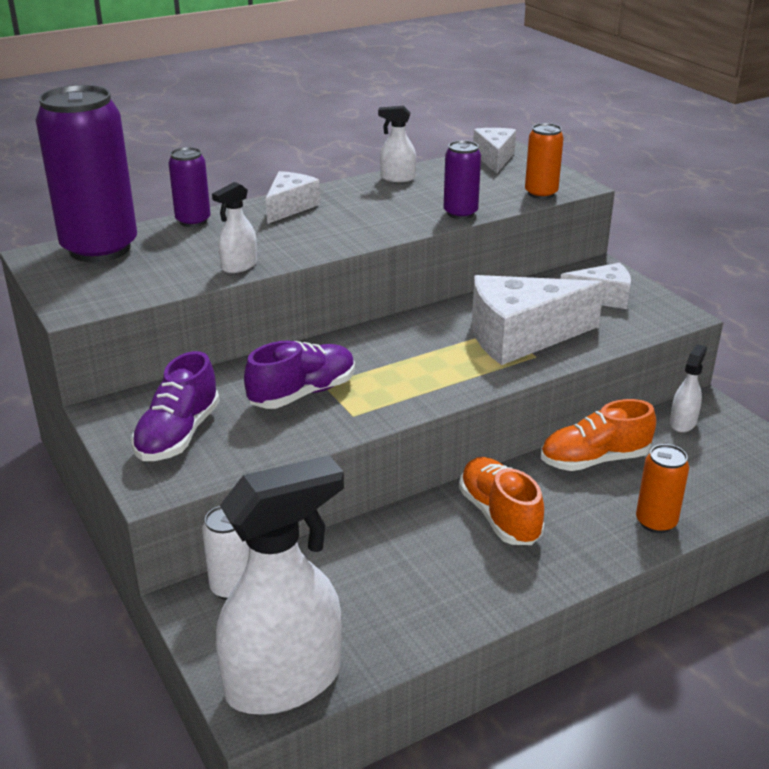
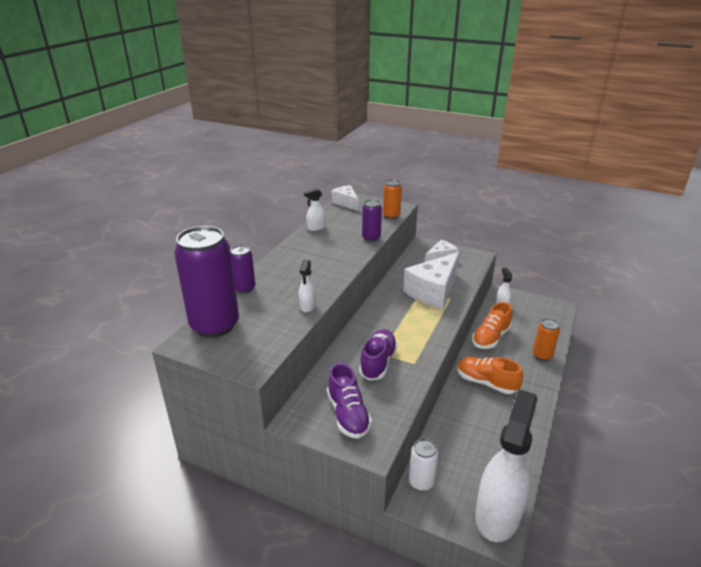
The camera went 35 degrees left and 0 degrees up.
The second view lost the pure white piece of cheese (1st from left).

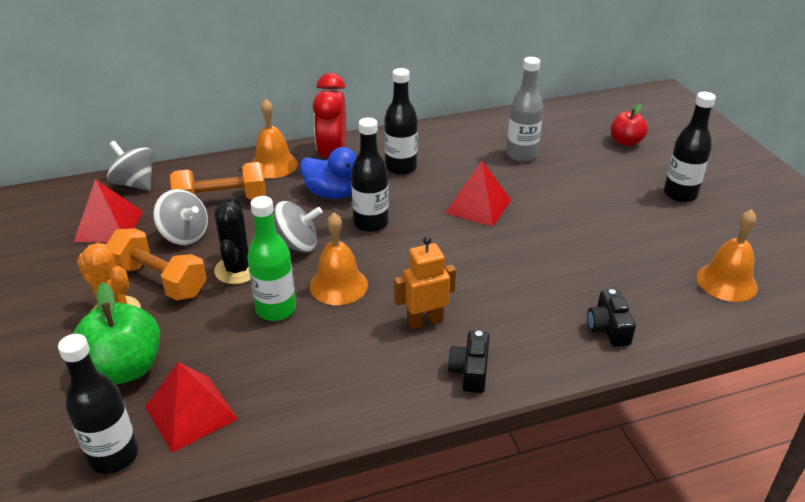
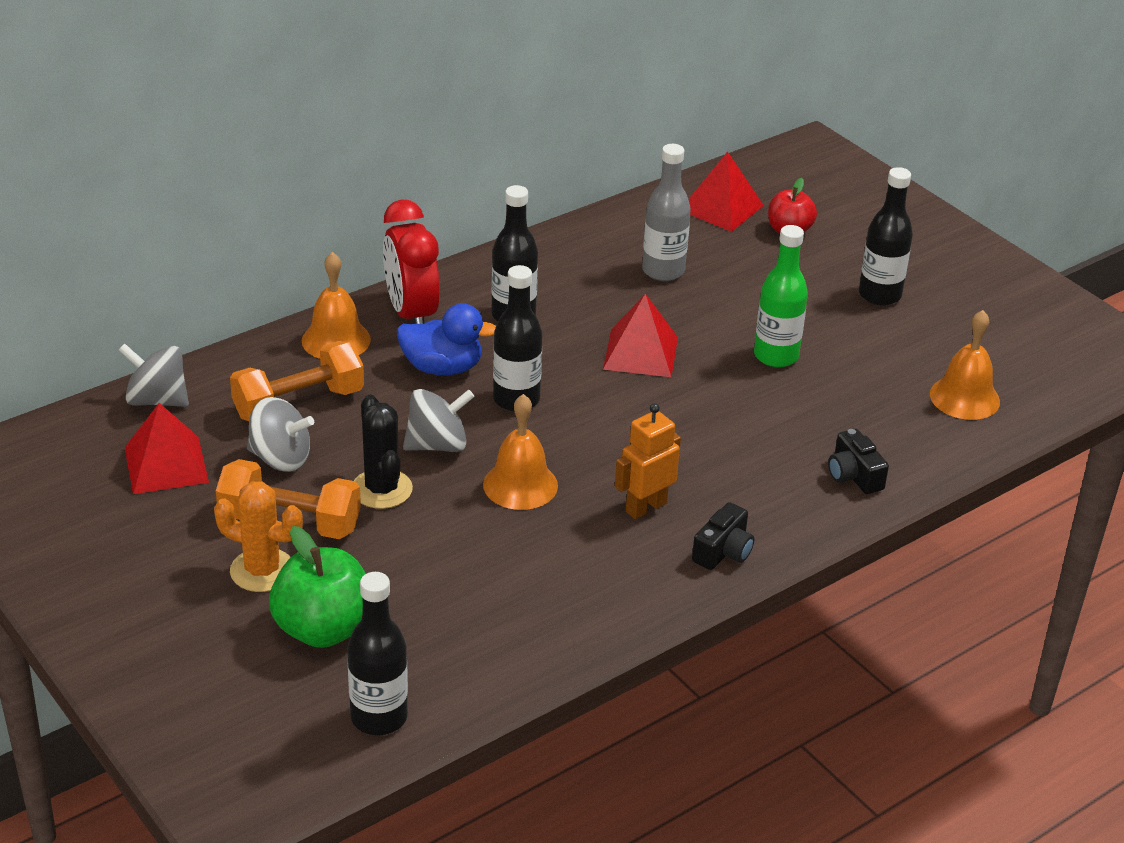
The camera went 20 degrees left and 0 degrees up.
The red solid pyramid (2nd from left in the first image) ended up elsewhere.
The green drink bottle ended up elsewhere.
The ebony camera (1st from left) ended up facing another way, 135 degrees counterclockwise from before.

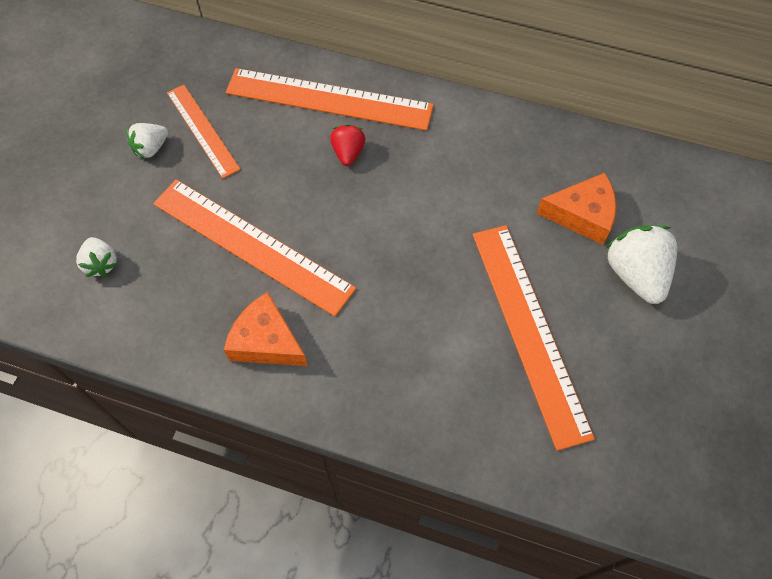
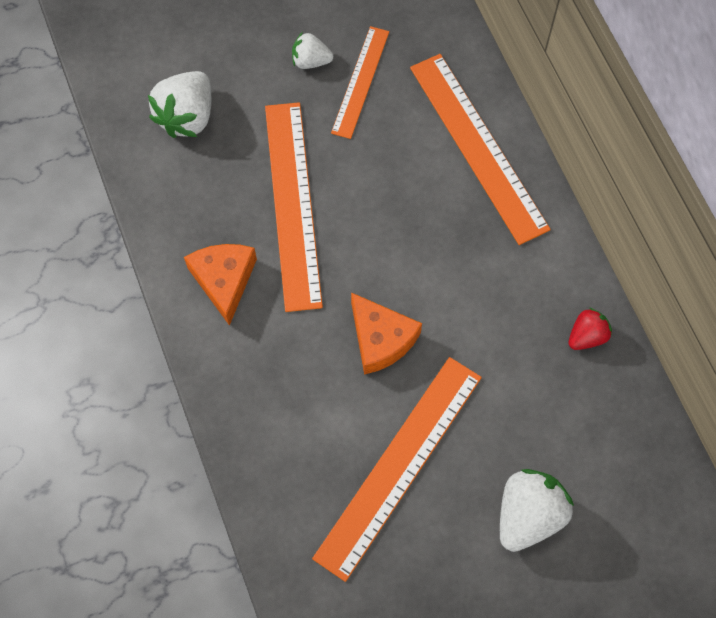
The camera went 50 degrees right and 5 degrees up.
The size of the pure white berry (1st from left) changed by a factor of 1.73.
The red berry ended up elsewhere.
The bright orange piece of cheese (2nd from left) ended up elsewhere.

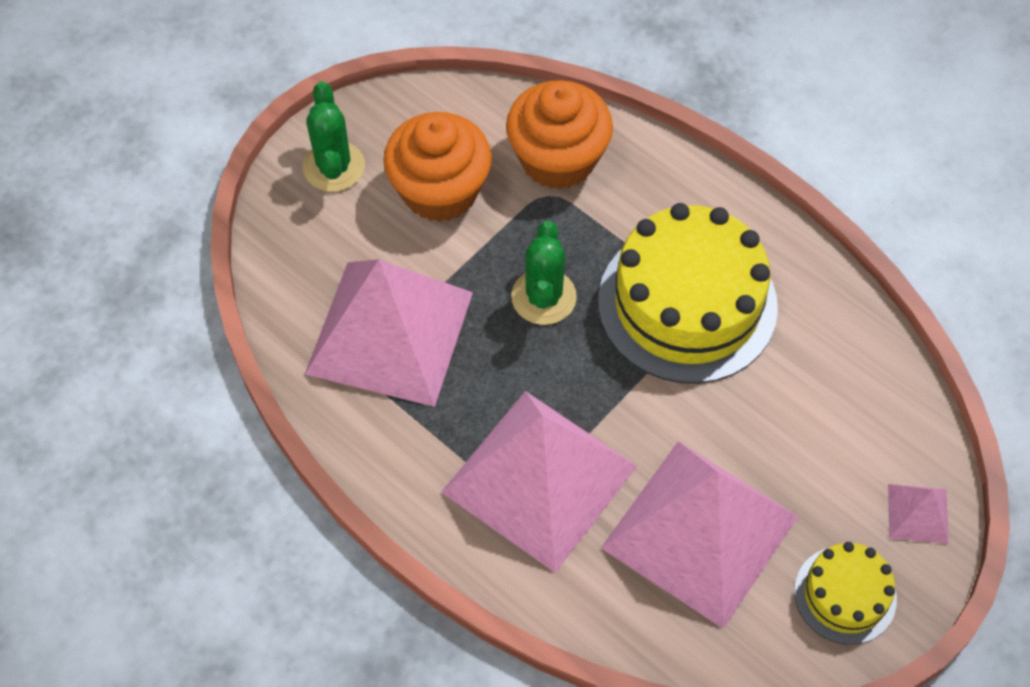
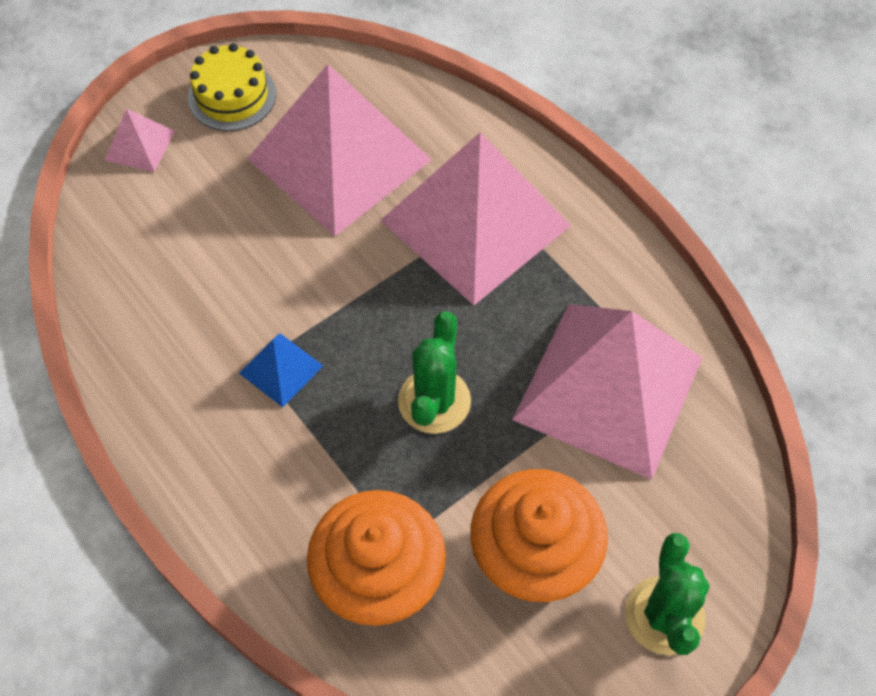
The camera went 170 degrees left and 0 degrees up.
Where the golden gateau (1st from left) stood, the royal blue solid pyramid came to stand.

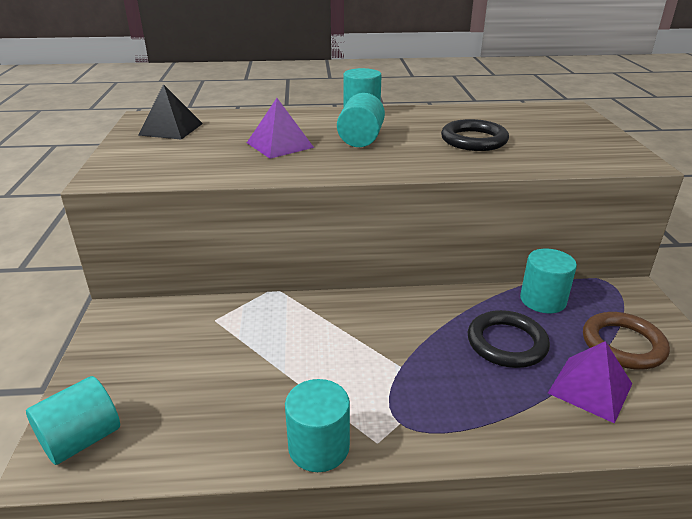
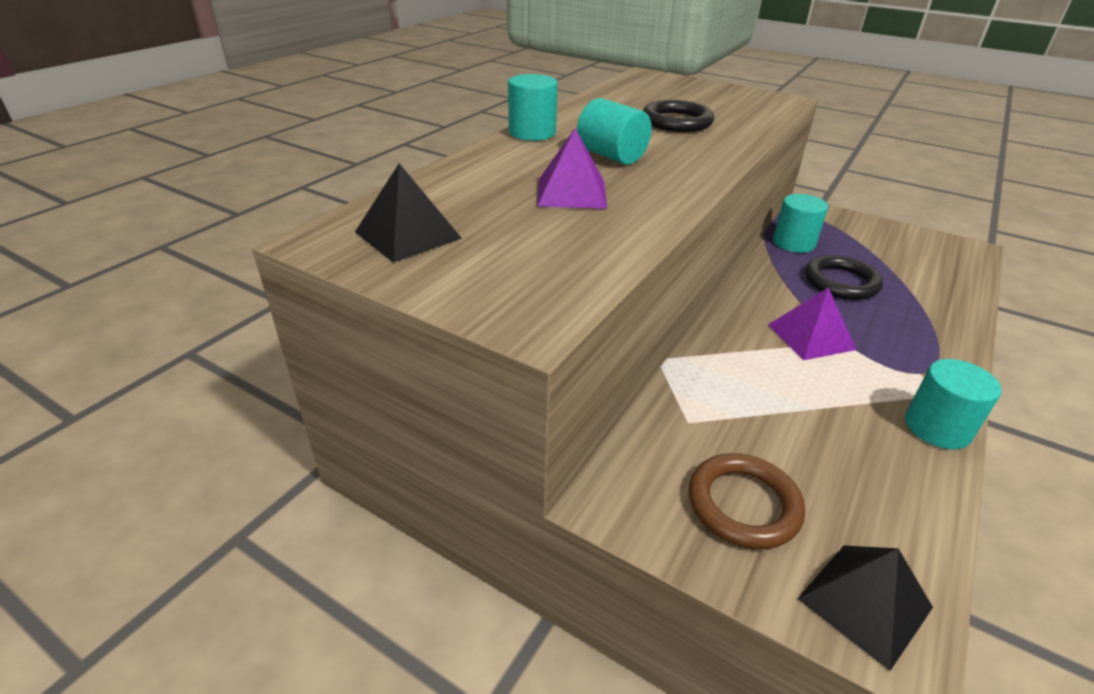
The camera went 55 degrees left and 5 degrees up.
Where the turquoise cylinder (1st from left) stood, the ebony solid pyramid (2nd from left) came to stand.
The royal purple solid pyramid (2nd from left) ended up elsewhere.
The dark brown hoop ended up elsewhere.

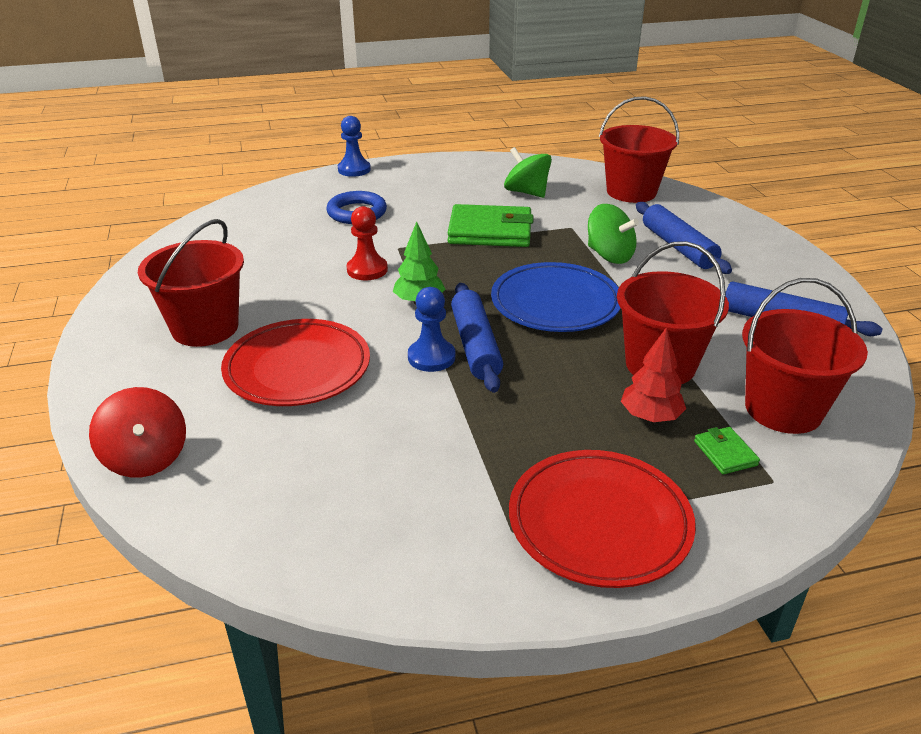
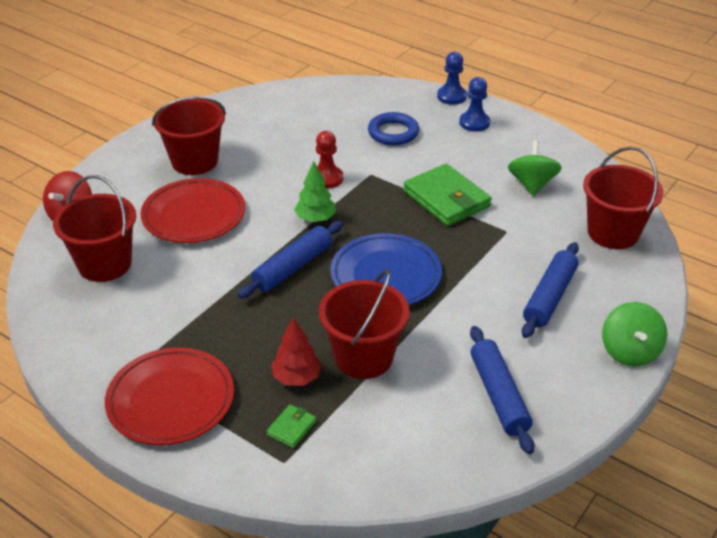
The camera went 50 degrees right and 5 degrees up.
The royal blue pawn (2nd from left) ended up elsewhere.
The green toy top (2nd from left) ended up elsewhere.
The red sand bucket (4th from left in the first image) ended up elsewhere.

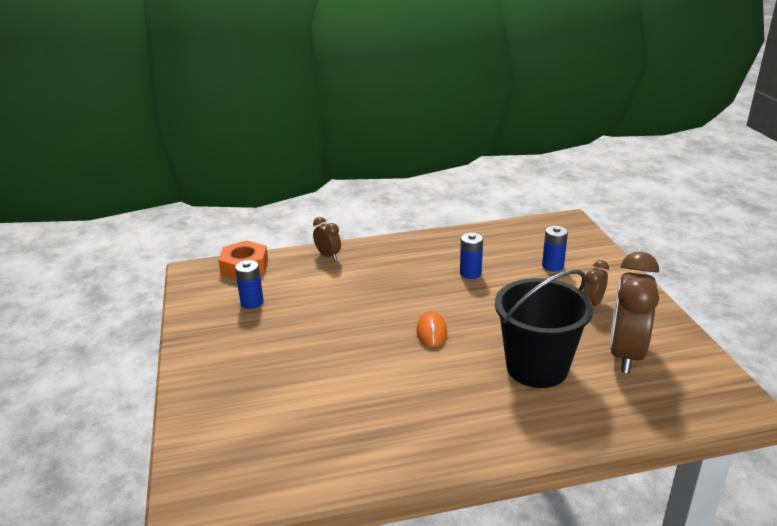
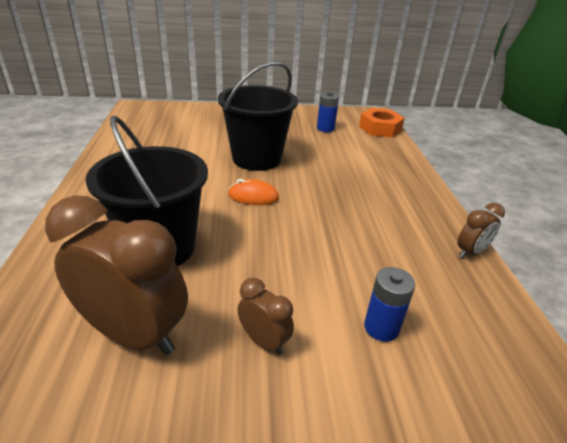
The camera went 95 degrees right and 5 degrees up.
The dark brown bedside clock (1st from left in the first image) ended up elsewhere.
The second view lost the royal blue AA battery (2nd from left).
The second view gained the ebony sand bucket (2nd from left).

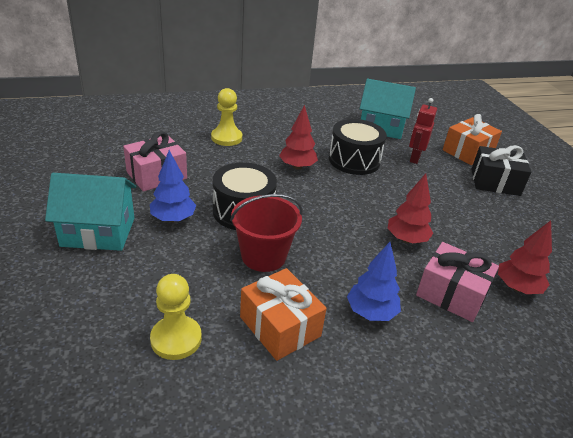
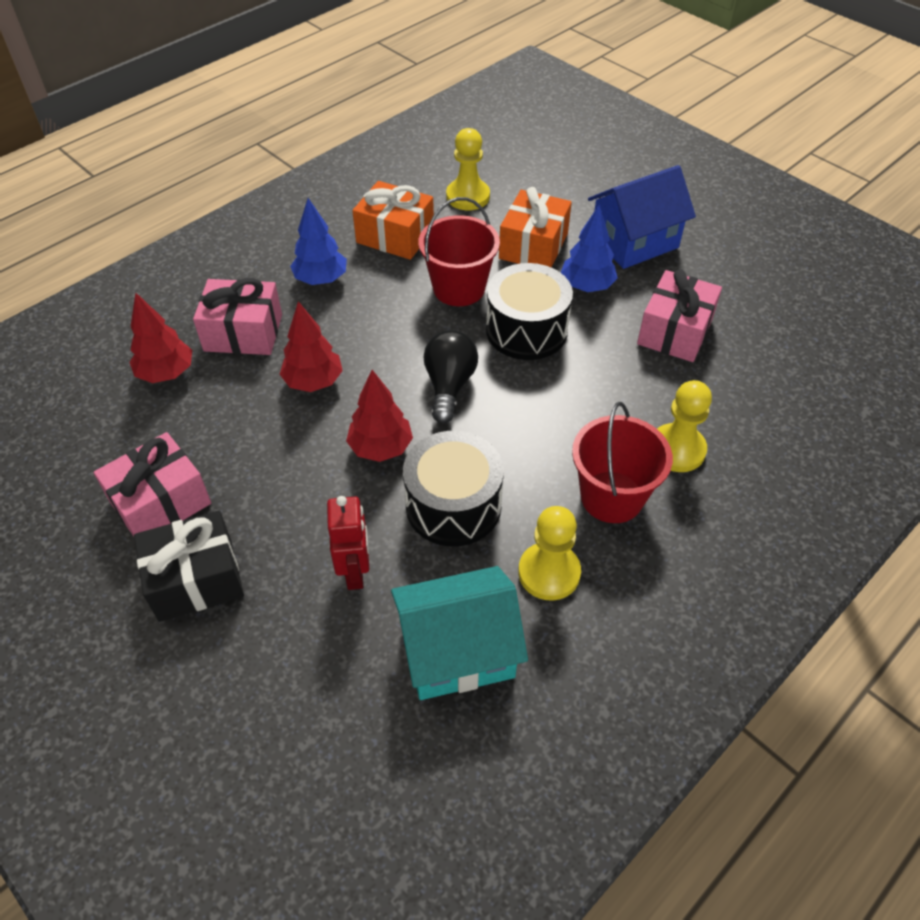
The camera went 155 degrees right and 15 degrees up.
What was the turquoise house (1st from left) turned into the royal blue house.
The red toy tree (1st from left in the first image) ended up elsewhere.
The bright orange wrapped gift (2nd from left) ended up elsewhere.
The second view gained the rosy wrapped gift (1st from left).
The second view gained the ebony bulb.
The second view gained the golden pawn (2nd from left).
The second view gained the red sand bucket (2nd from left).

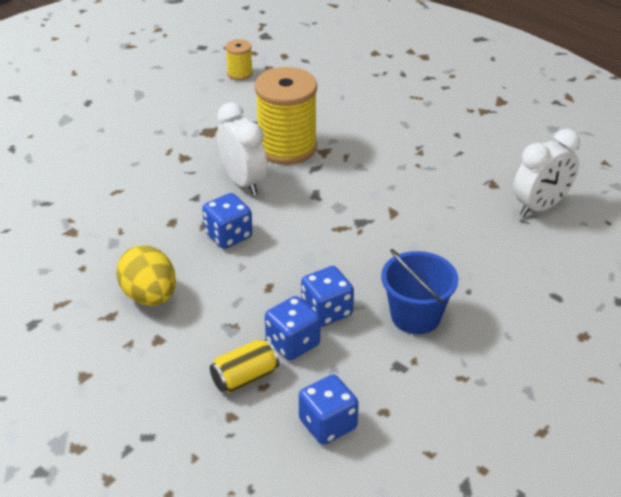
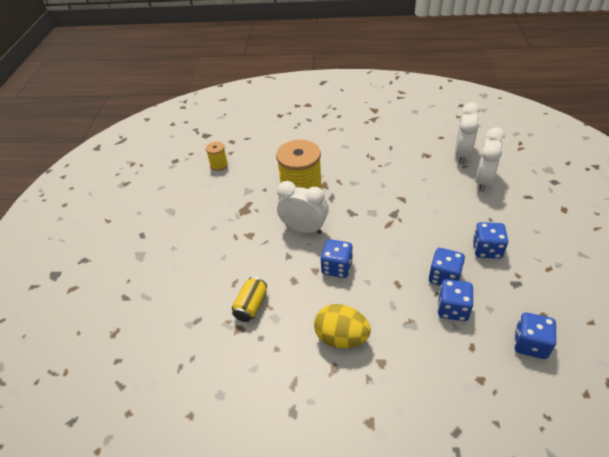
The camera went 35 degrees left and 5 degrees up.
The golden soda can ended up elsewhere.
Where the royal blue sand bucket stood, the royal blue dice (4th from left) came to stand.
The second view gained the pure white bedside clock (3rd from left).

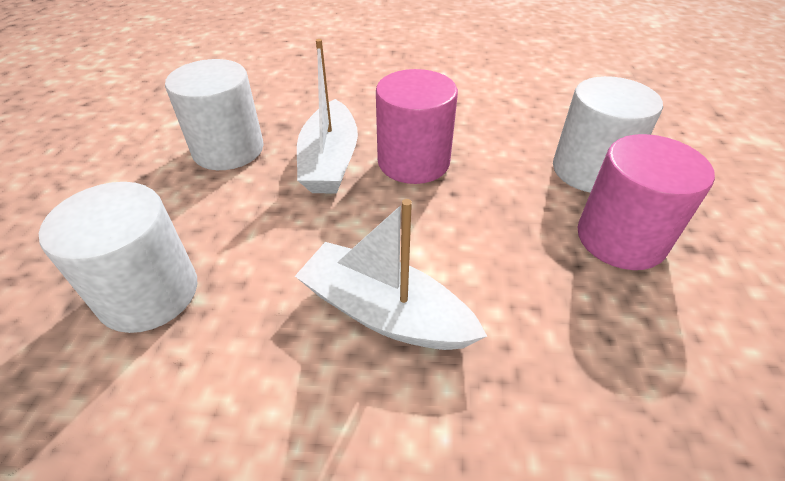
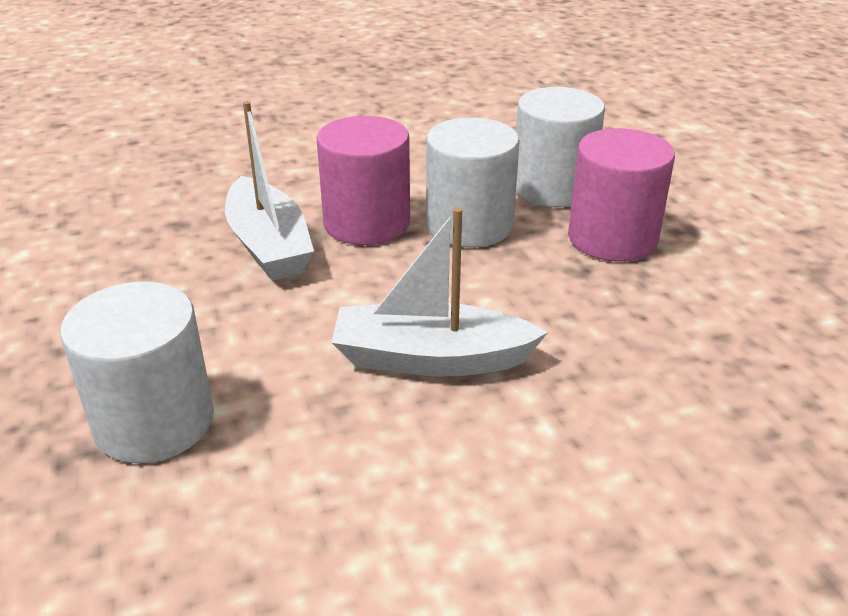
The camera went 25 degrees left and 10 degrees down.
The pure white cylinder (2nd from left) ended up elsewhere.

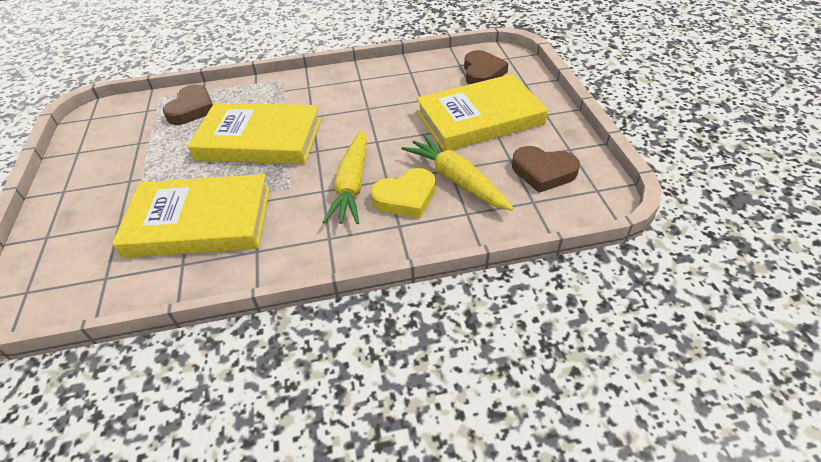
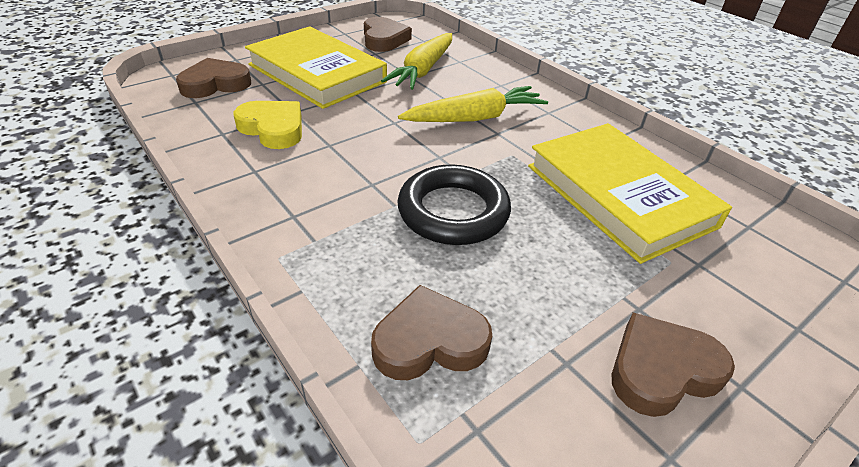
The camera went 120 degrees left and 5 degrees down.
Where the golden hardcover (2nd from left) stood, the ebony hoop came to stand.
The golden heart ended up elsewhere.
The second view gained the dark brown heart (4th from left).

